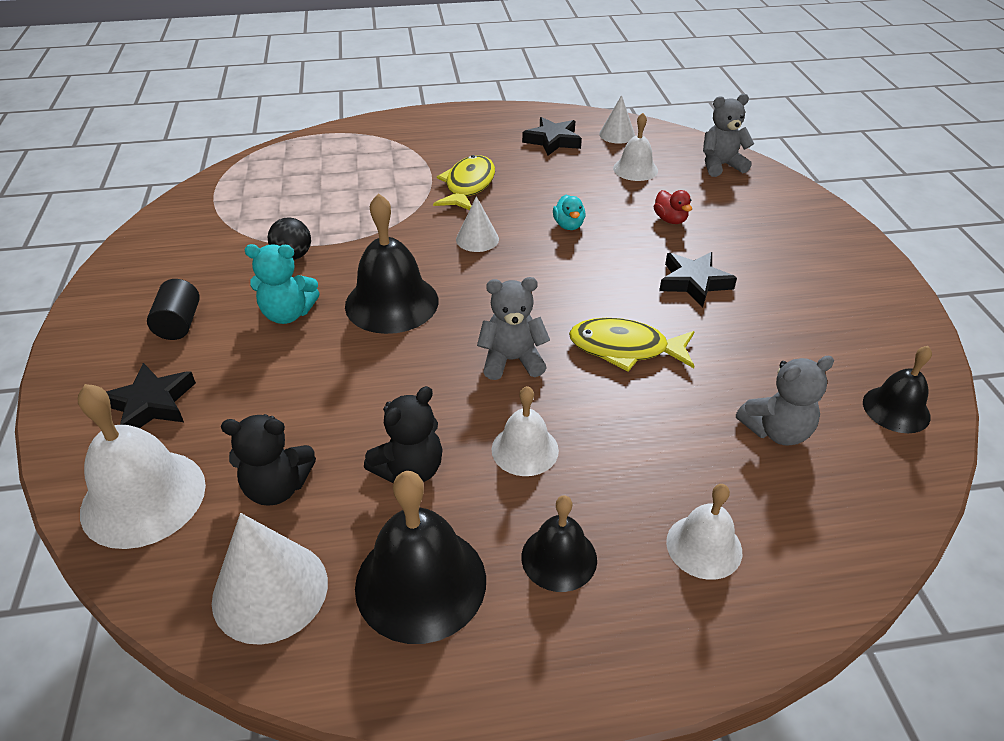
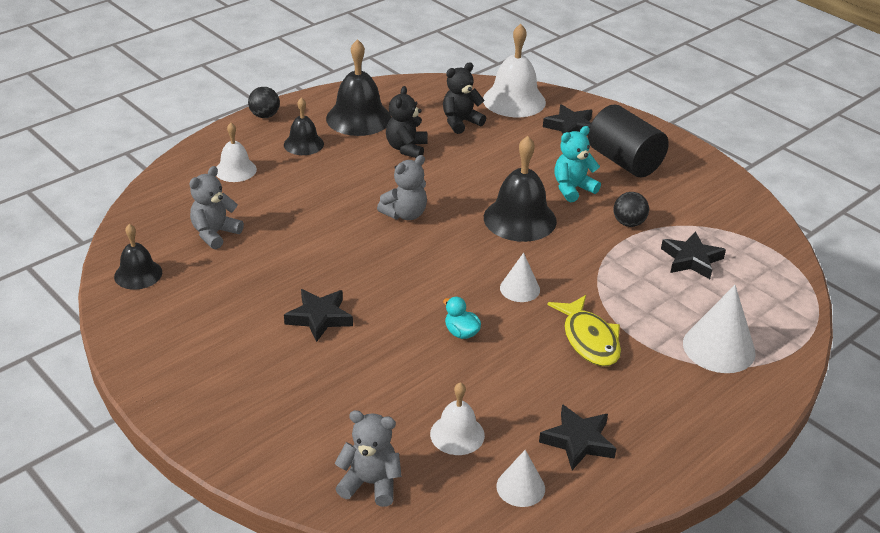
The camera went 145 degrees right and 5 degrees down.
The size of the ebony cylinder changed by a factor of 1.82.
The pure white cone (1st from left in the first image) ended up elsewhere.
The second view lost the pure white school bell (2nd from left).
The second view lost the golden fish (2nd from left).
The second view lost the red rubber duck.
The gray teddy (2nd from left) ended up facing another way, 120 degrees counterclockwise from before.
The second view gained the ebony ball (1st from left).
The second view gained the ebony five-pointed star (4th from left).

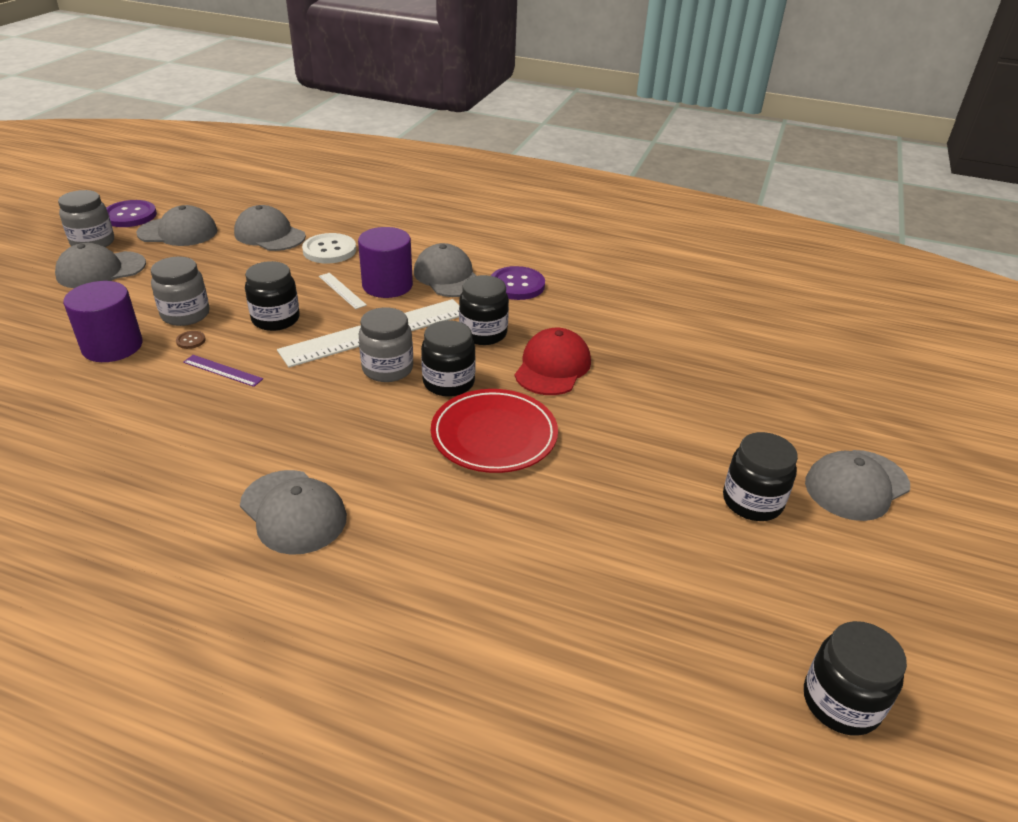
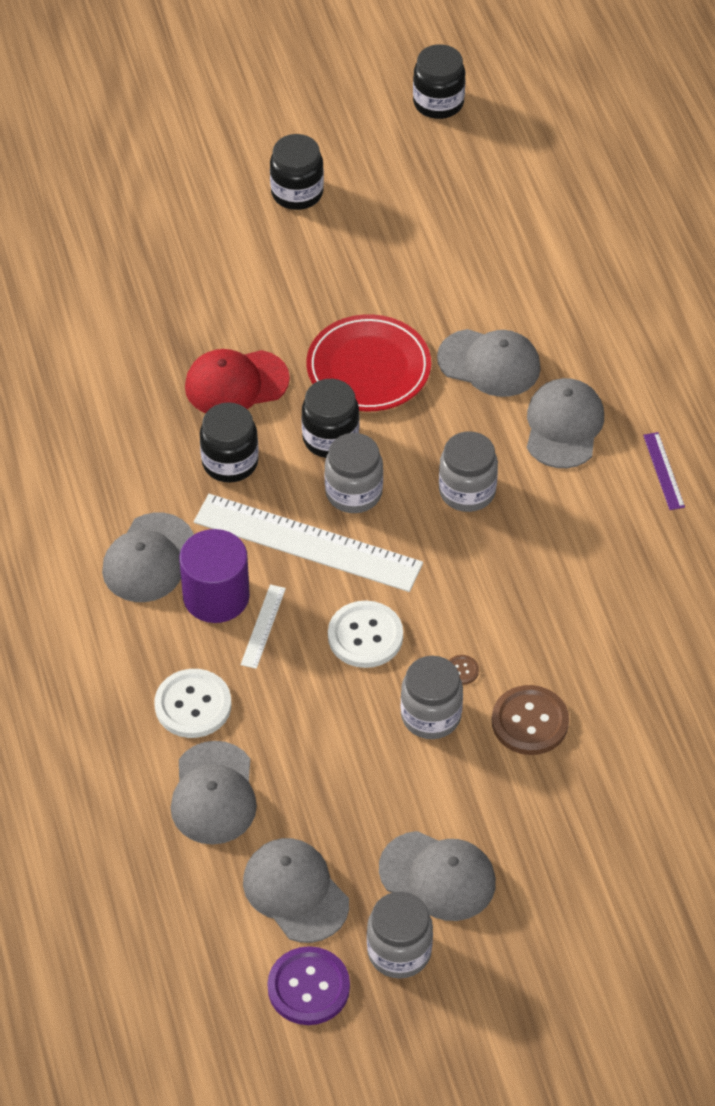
The camera went 125 degrees left and 15 degrees up.
Where the royal purple cylinder (1st from left) stood, the dark brown button (2nd from left) came to stand.
The royal purple ruler ended up elsewhere.
Where the ebony jam jar (1st from left) stood, the pure white button (2nd from left) came to stand.
The second view lost the royal purple button (2nd from left).
The gray peaked cap (6th from left in the first image) ended up elsewhere.
The second view gained the gray jam jar (4th from left).

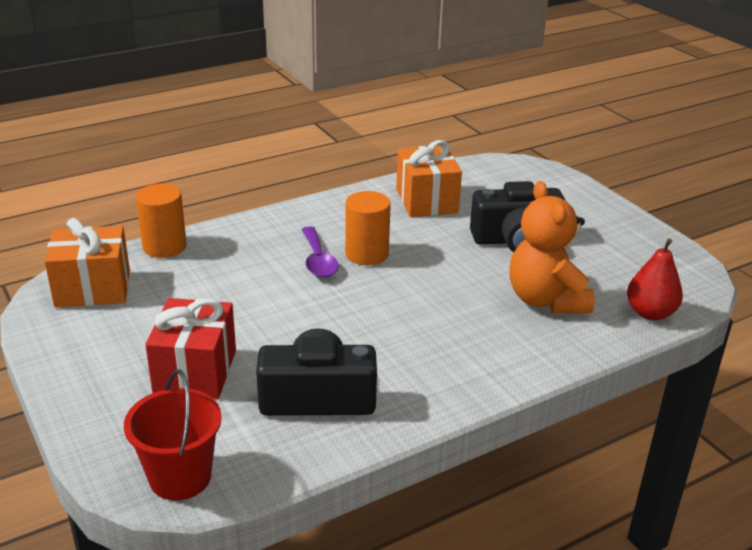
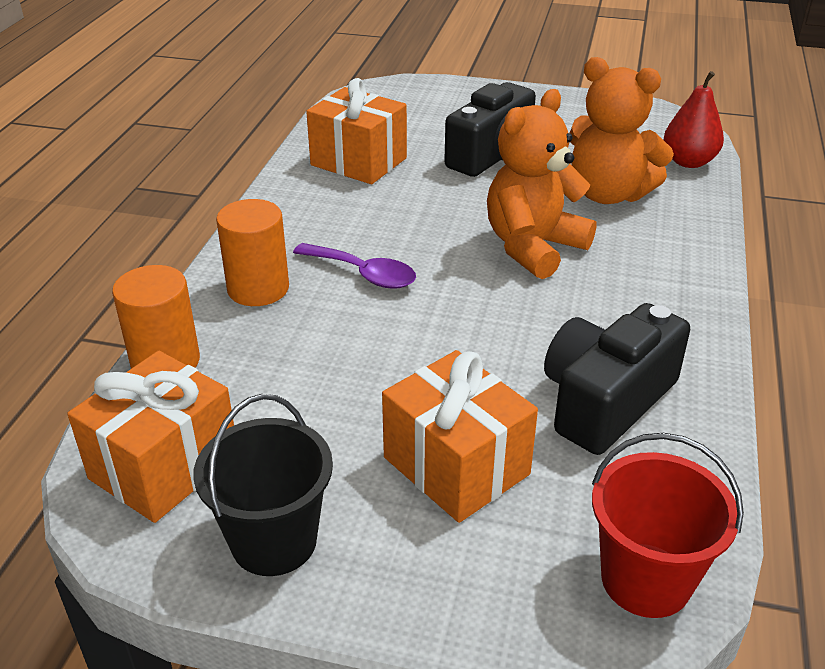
The camera went 45 degrees left and 5 degrees up.
What was the red wrapped gift turned into the bright orange wrapped gift (3rd from left).
The bright orange cylinder (2nd from left) ended up elsewhere.
The second view gained the ebony sand bucket.
The second view gained the bright orange teddy (1st from left).

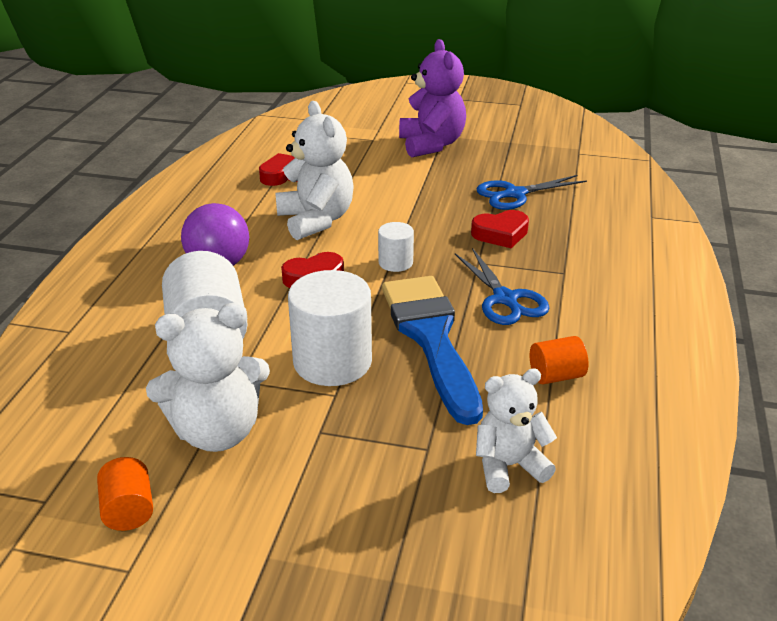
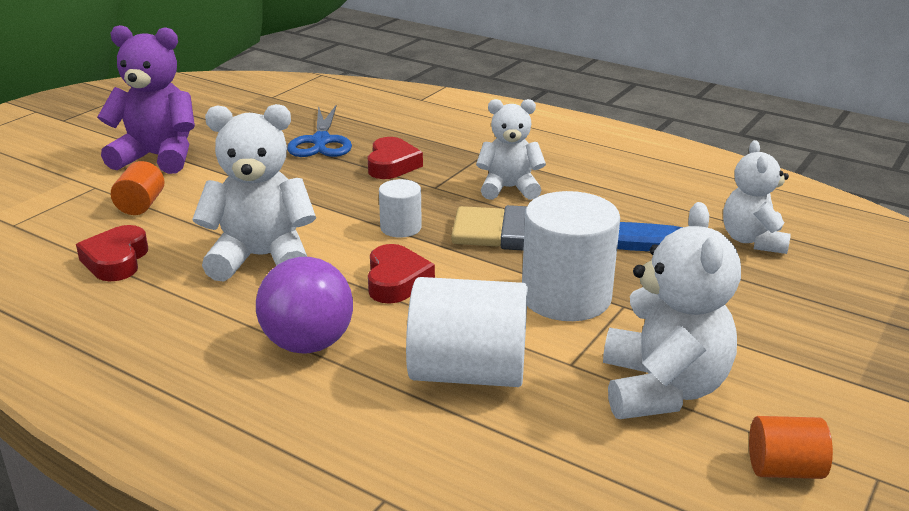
The camera went 70 degrees left and 5 degrees down.
Where the royal blue scissors (1st from left) stood, the pure white teddy (2nd from left) came to stand.
The bright orange cylinder (2nd from left in the first image) ended up elsewhere.

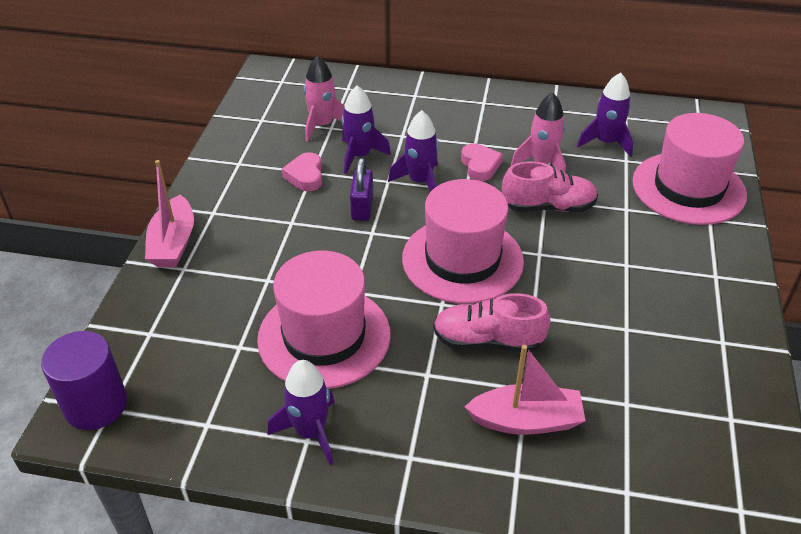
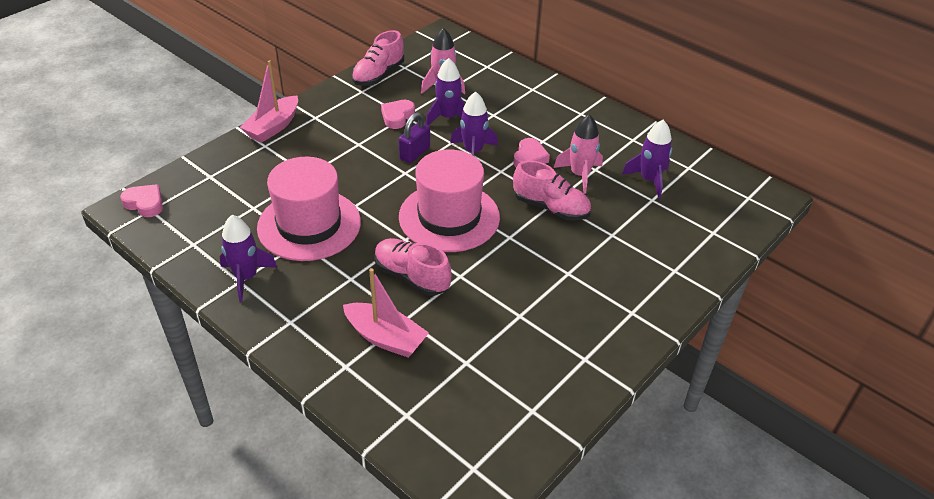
The camera went 30 degrees right and 0 degrees up.
Where the royal purple cylinder stood, the rosy heart (1st from left) came to stand.
The second view lost the rosy hat (3rd from left).
The second view gained the rosy sneaker (1st from left).

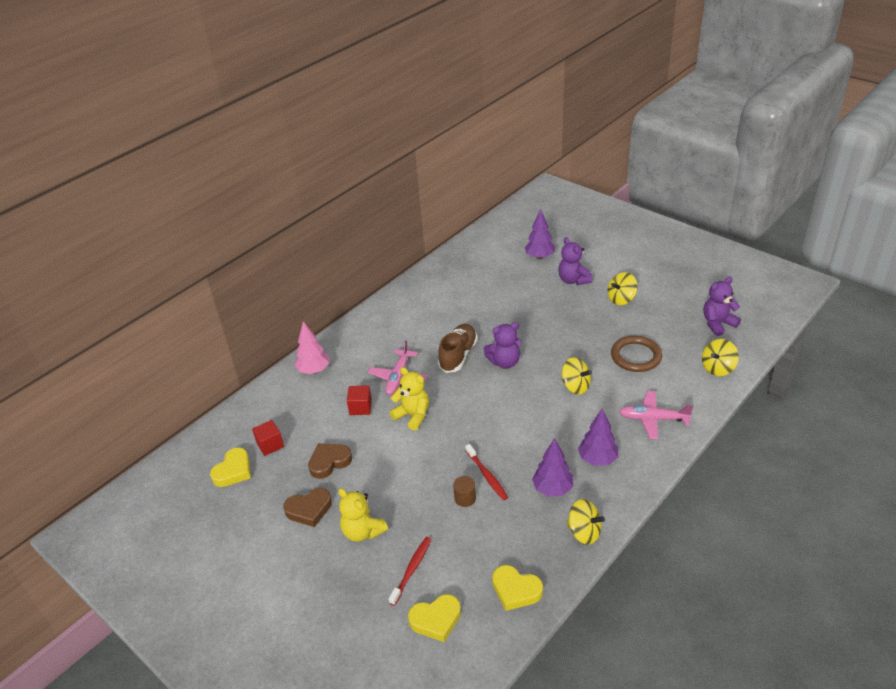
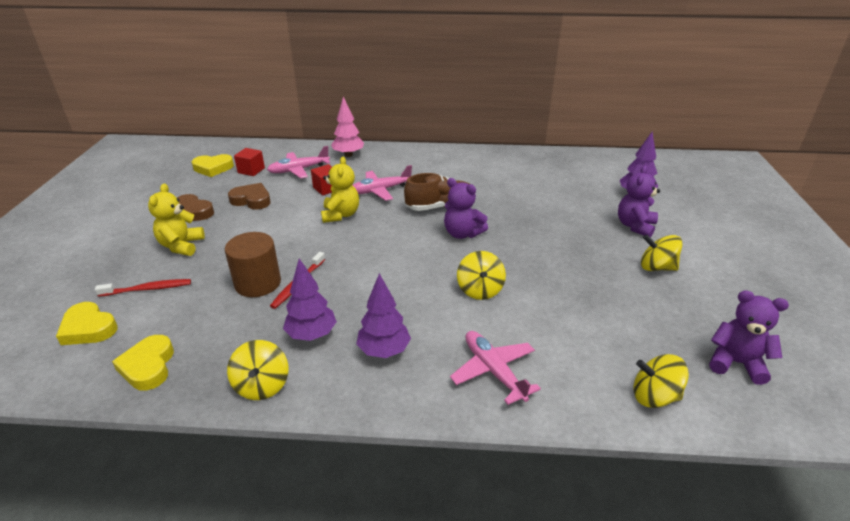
The camera went 50 degrees right and 5 degrees down.
The size of the dark brown cylinder changed by a factor of 1.88.
The second view lost the dark brown hoop.
The second view gained the rosy aeroplane (1st from left).

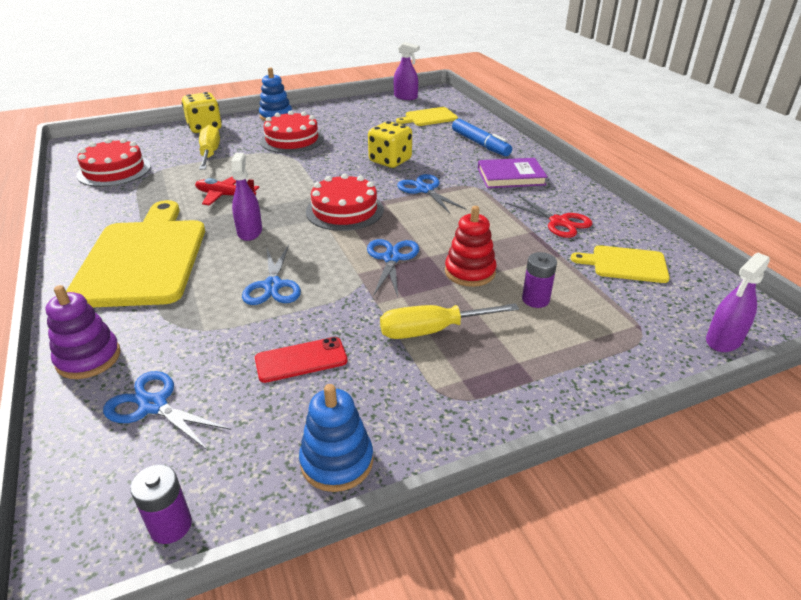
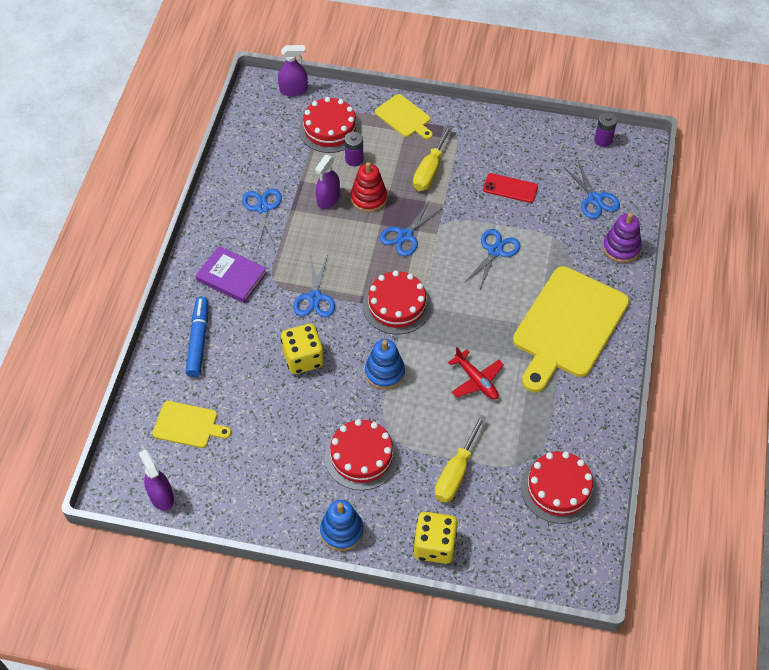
The camera went 145 degrees left and 20 degrees up.
The royal purple spray cleaner (1st from left in the first image) ended up elsewhere.
The royal blue stacking toy (2nd from left) ended up elsewhere.
The golden hand screwdriver (2nd from left in the first image) ended up facing another way, 90 degrees clockwise from before.
What was the red scissors turned into the royal blue scissors (1st from left).
The golden bread board (3rd from left in the first image) ended up elsewhere.
The second view gained the red gateau (1st from left).

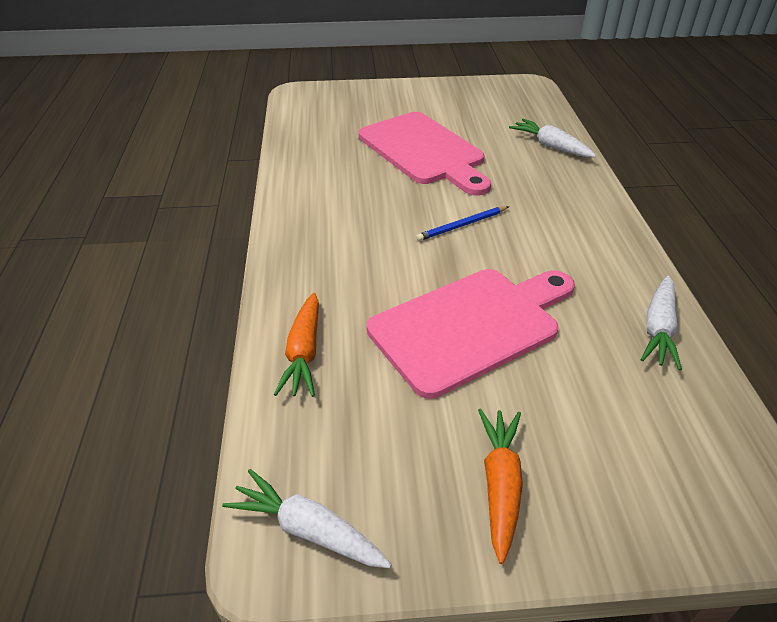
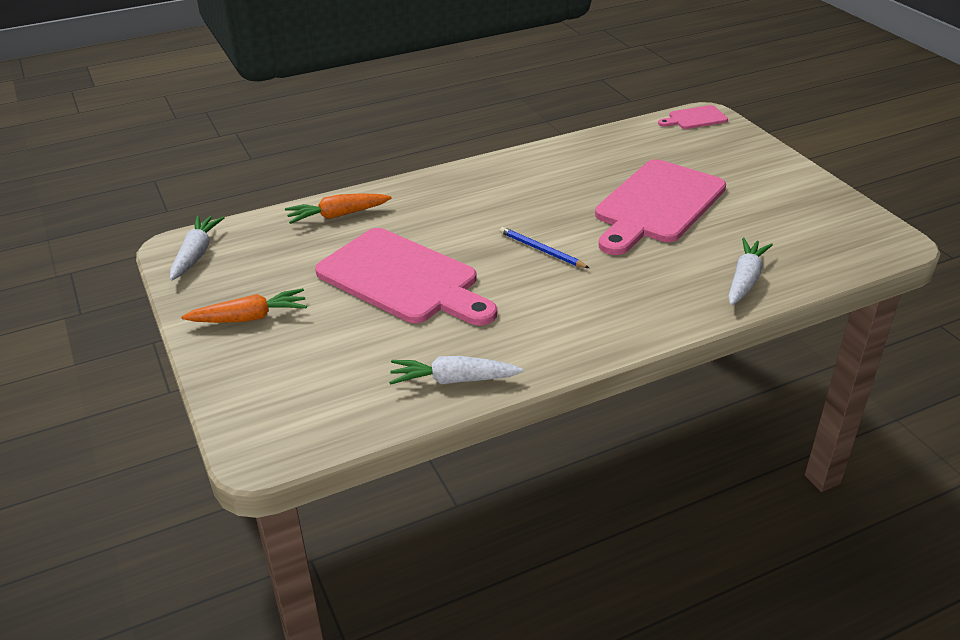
The camera went 70 degrees right and 5 degrees down.
The second view gained the rosy bread board (3rd from left).

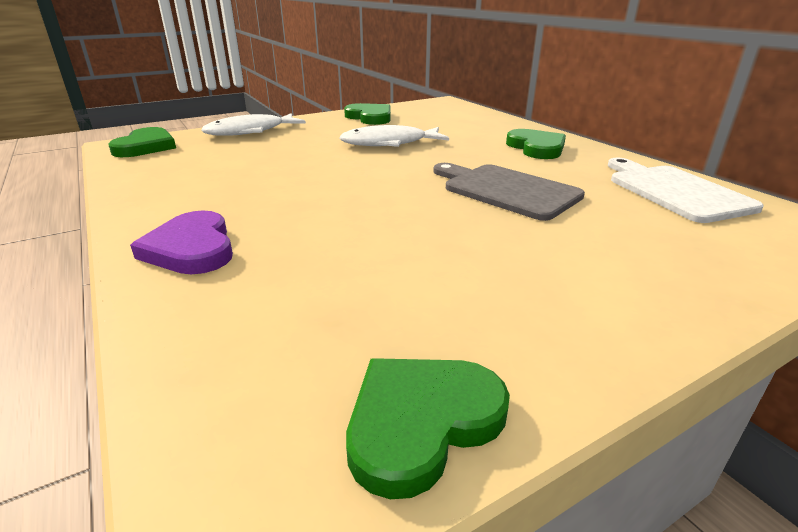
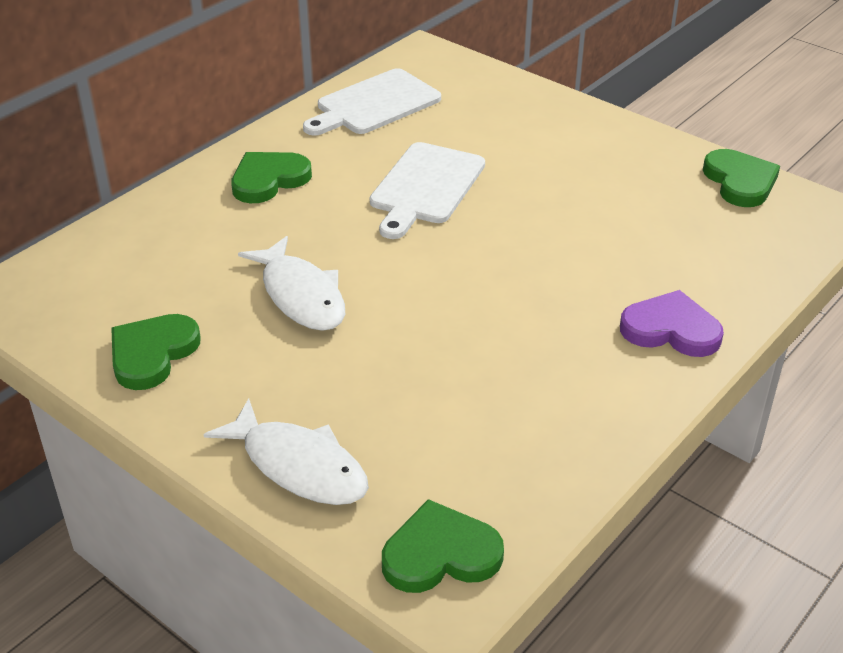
The camera went 110 degrees left and 10 degrees up.
The royal purple heart ended up facing another way, 120 degrees counterclockwise from before.
The green heart (3rd from left in the first image) ended up facing another way, 135 degrees counterclockwise from before.
What was the gray bread board turned into the pure white bread board (2nd from left).

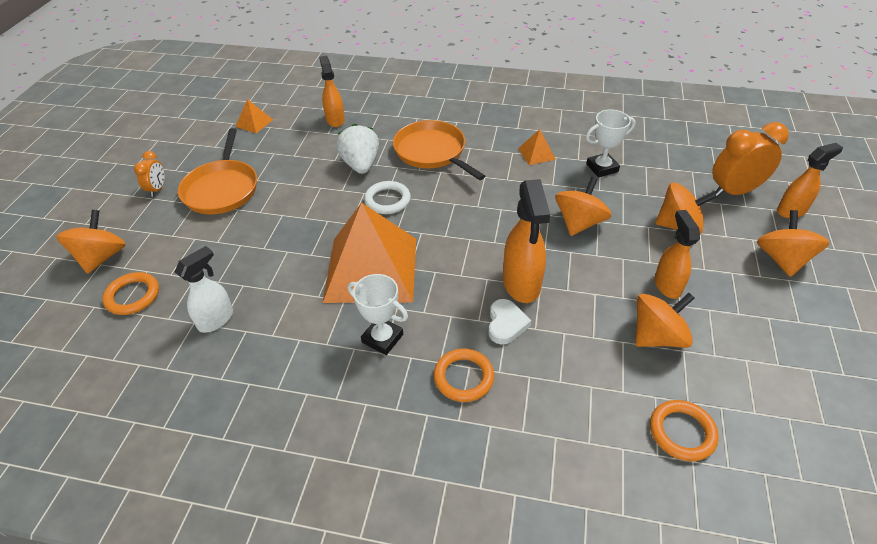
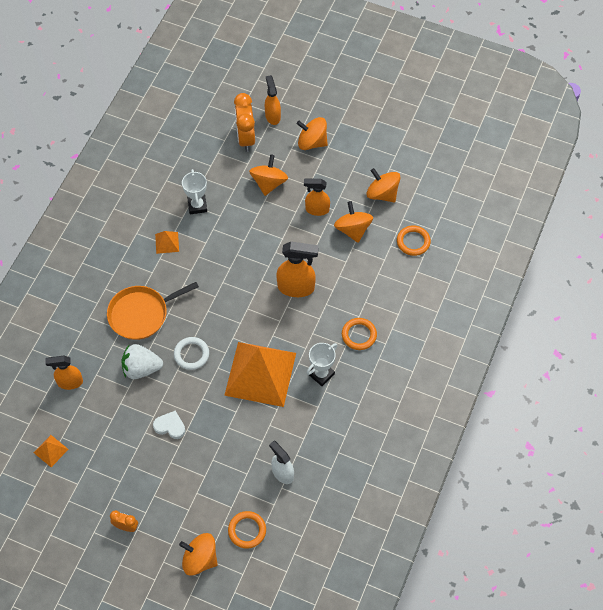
The camera went 80 degrees left and 15 degrees up.
The second view lost the bright orange frying pan (1st from left).
The pure white heart ended up elsewhere.
The bright orange toy top (2nd from left in the first image) ended up elsewhere.

